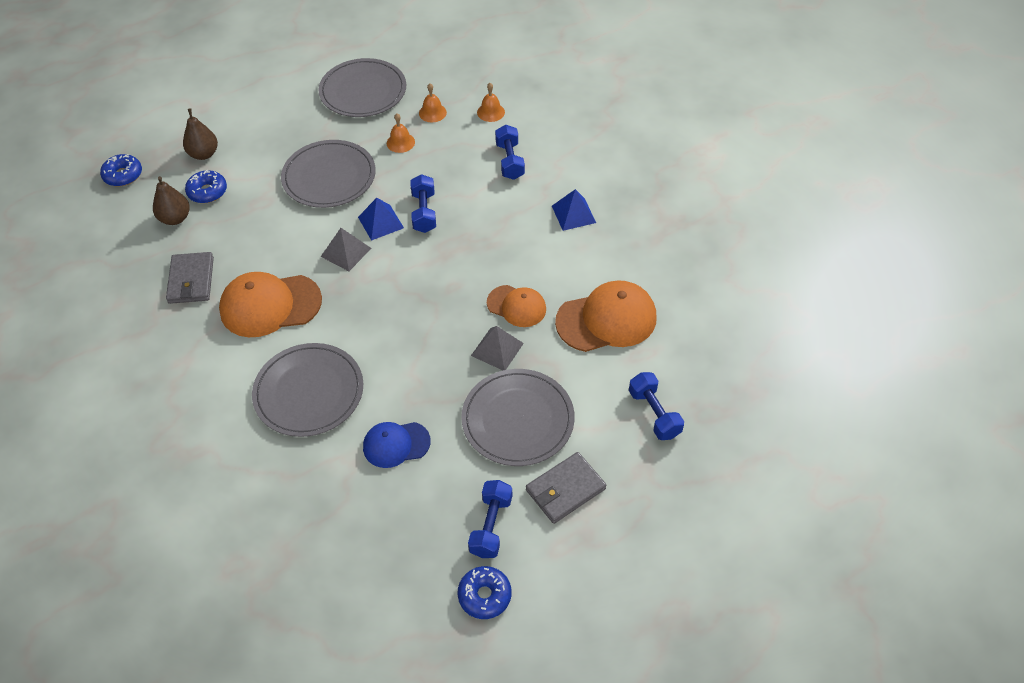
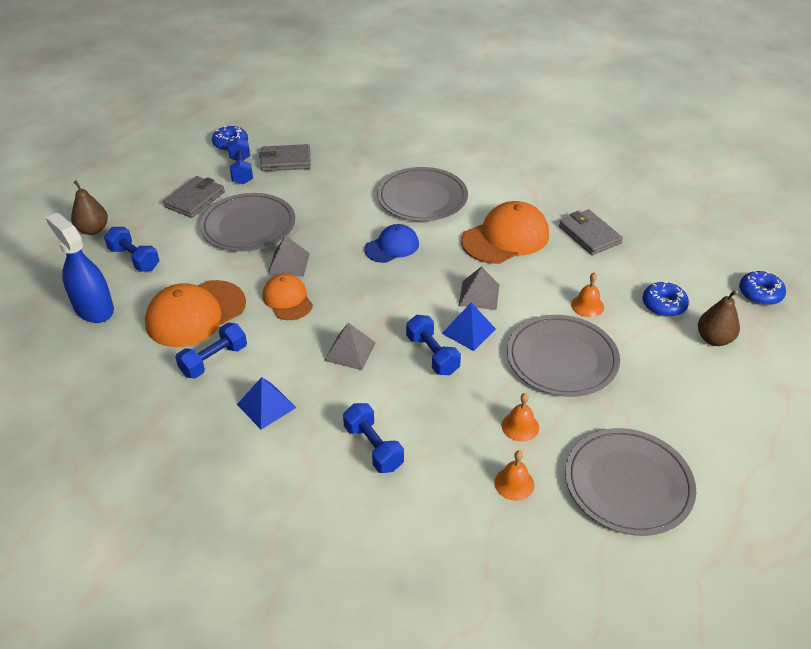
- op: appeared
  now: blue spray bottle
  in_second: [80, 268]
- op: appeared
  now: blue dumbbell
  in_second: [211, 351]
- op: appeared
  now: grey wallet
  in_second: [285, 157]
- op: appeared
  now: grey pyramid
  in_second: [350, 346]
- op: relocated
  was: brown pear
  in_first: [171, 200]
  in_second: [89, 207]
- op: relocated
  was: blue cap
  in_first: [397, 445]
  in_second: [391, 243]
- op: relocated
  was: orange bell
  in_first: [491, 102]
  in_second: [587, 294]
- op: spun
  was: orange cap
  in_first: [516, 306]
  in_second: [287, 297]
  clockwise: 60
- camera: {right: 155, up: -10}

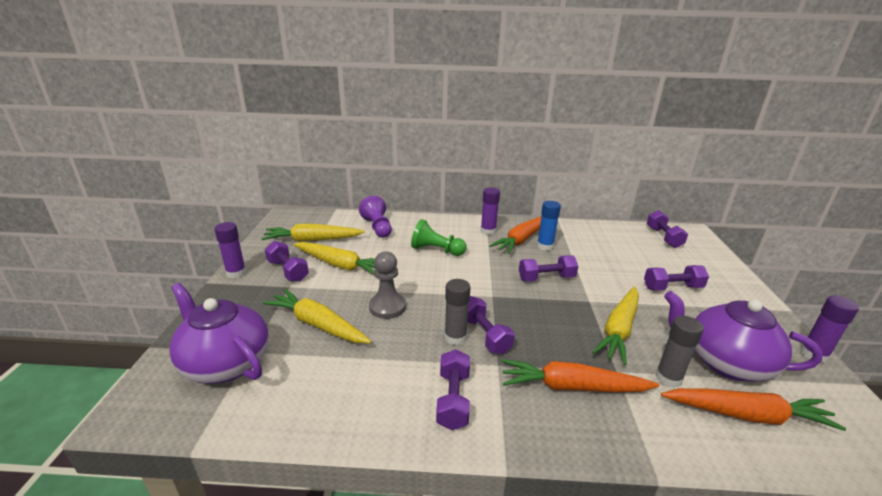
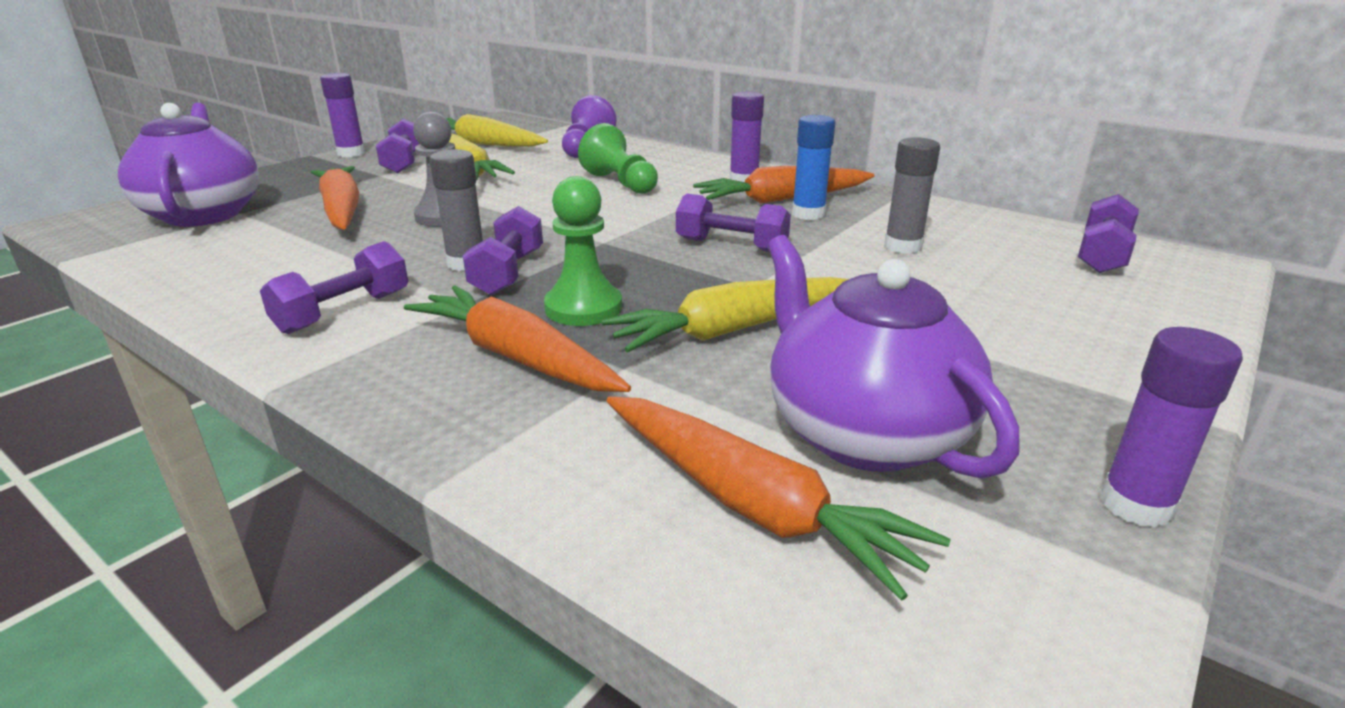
- op: missing
  was: purple dumbbell
  in_first: [676, 278]
- op: appeared
  now: green pawn
  in_second: [583, 251]
- op: relocated
  was: grey glue stick
  in_first: [679, 352]
  in_second: [912, 195]
- op: colour
  was: yellow carrot
  now: orange carrot
  in_first: [317, 316]
  in_second: [335, 198]
- camera: {right: 35, up: 0}

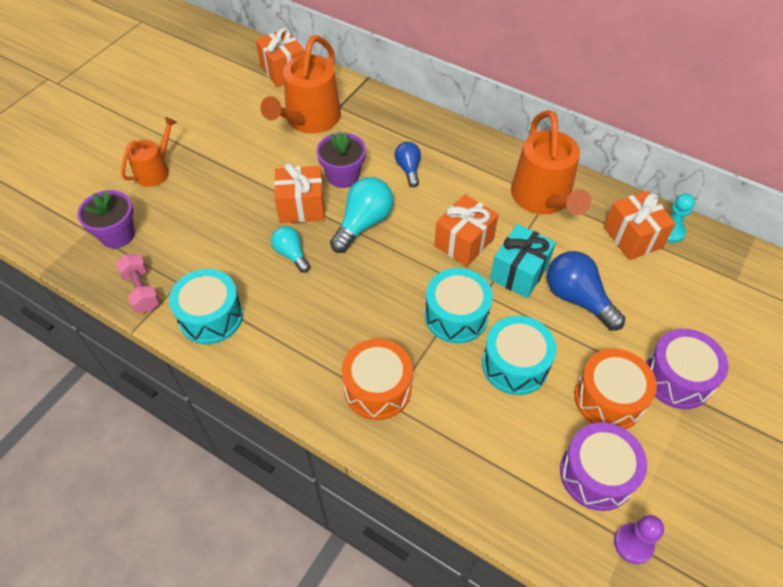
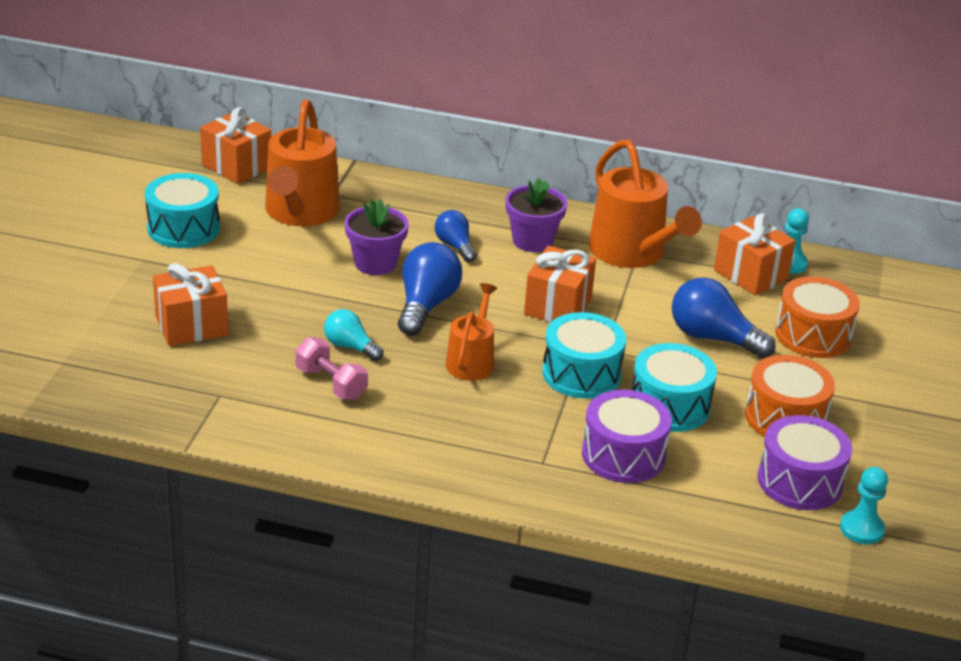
- op: missing
  was: turquoise gift
  in_first: [523, 261]
- op: relocated
  was: purple flower pot
  in_first: [106, 219]
  in_second: [536, 215]
- op: relocated
  was: pink dumbbell
  in_first: [138, 283]
  in_second: [331, 368]
- op: relocated
  was: orange watering can
  in_first: [149, 152]
  in_second: [471, 332]
- op: relocated
  was: turquoise drum
  in_first: [206, 306]
  in_second: [182, 210]
- op: relocated
  was: orange gift
  in_first: [299, 193]
  in_second: [190, 304]
- op: relocated
  was: orange drum
  in_first: [377, 379]
  in_second: [817, 317]
- op: relocated
  was: purple drum
  in_first: [687, 369]
  in_second: [627, 436]
- op: colour
  was: turquoise light bulb
  now: blue light bulb
  in_first: [362, 215]
  in_second: [430, 289]
- op: colour
  was: purple pawn
  now: turquoise pawn
  in_first: [639, 539]
  in_second: [864, 505]
- camera: {right: -20, up: -20}

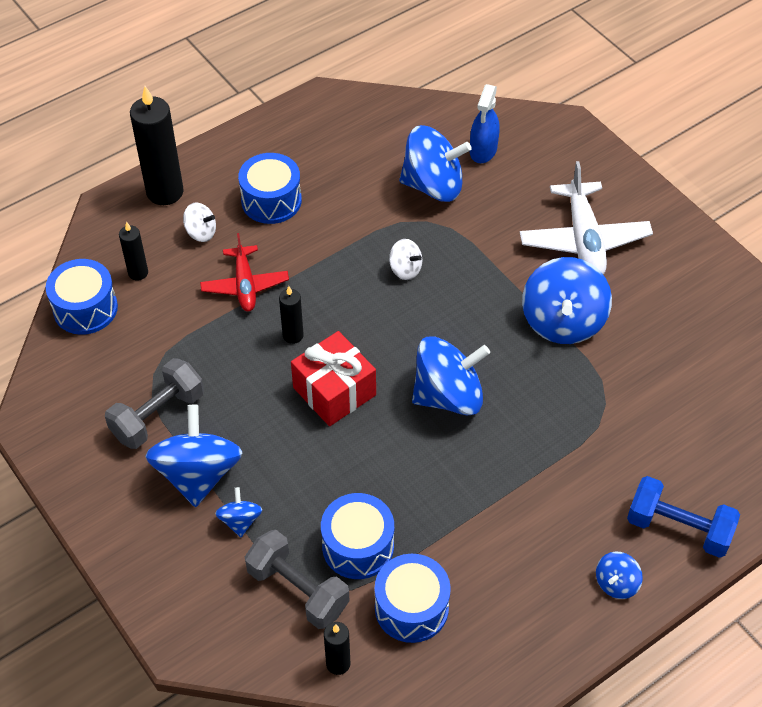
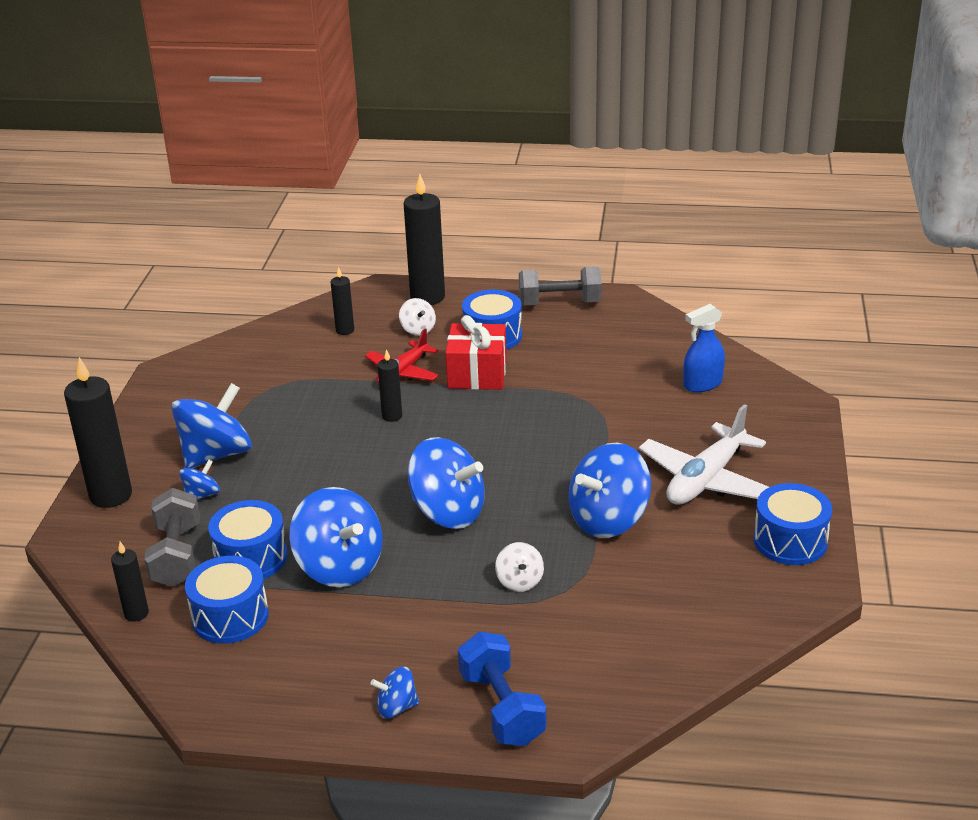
- op: appeared
  now: black candle
  in_second: [98, 432]
- op: relocated
  was: blue drum
  in_first: [81, 297]
  in_second: [793, 524]
- op: relocated
  was: grey dumbbell
  in_first: [154, 403]
  in_second: [560, 286]
- op: relocated
  was: red gift
  in_first: [333, 378]
  in_second: [476, 352]
- op: relocated
  was: white spinning top
  in_first: [405, 259]
  in_second: [519, 567]
- op: relocated
  was: blue spinning top
  in_first: [435, 163]
  in_second: [336, 537]
- camera: {right: 45, up: -20}

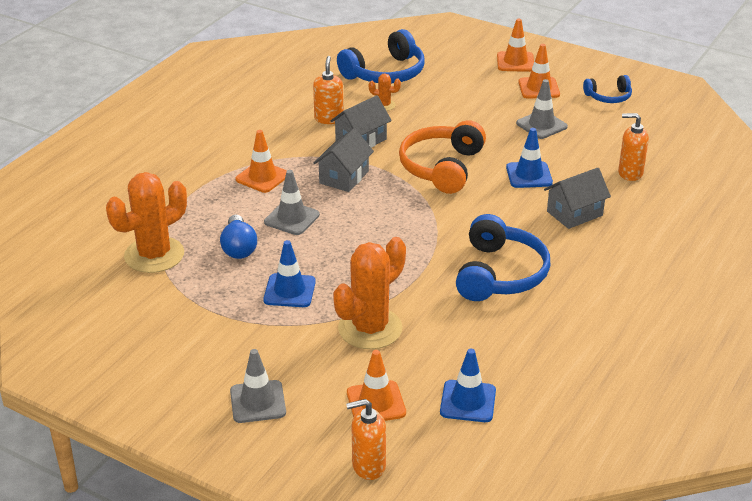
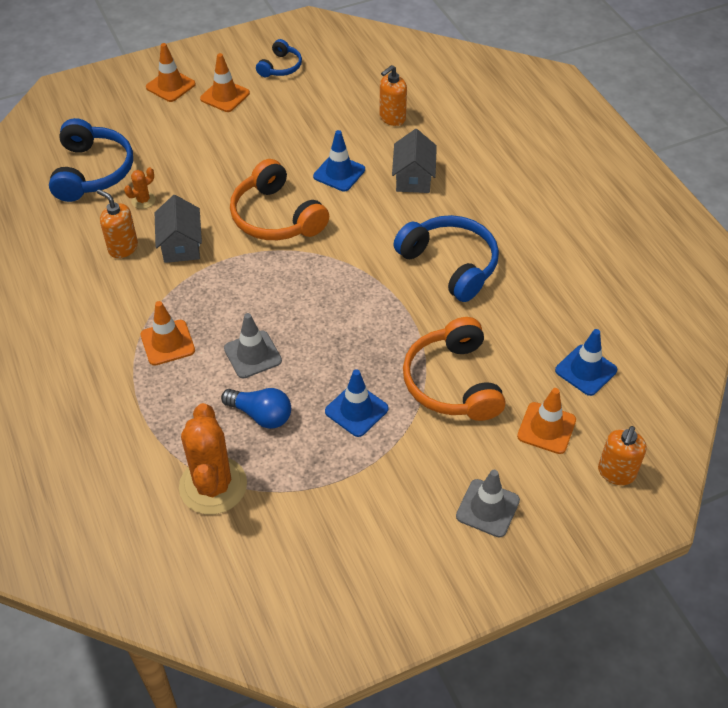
- op: missing
  was: grey house
  in_first: [343, 160]
- op: missing
  was: grey traffic cone
  in_first: [542, 109]
- op: exchanged
  was: orange cactus
  now: orange headphones
  in_first: [369, 293]
  in_second: [454, 369]
- camera: {right: -55, up: 15}

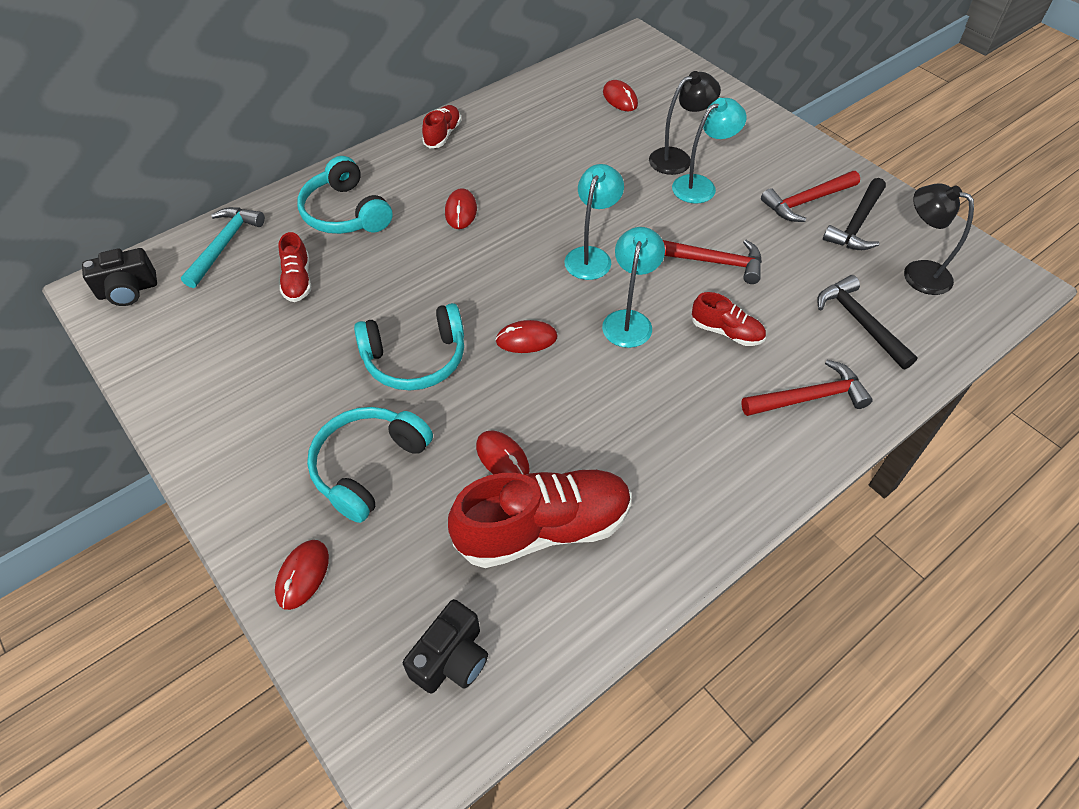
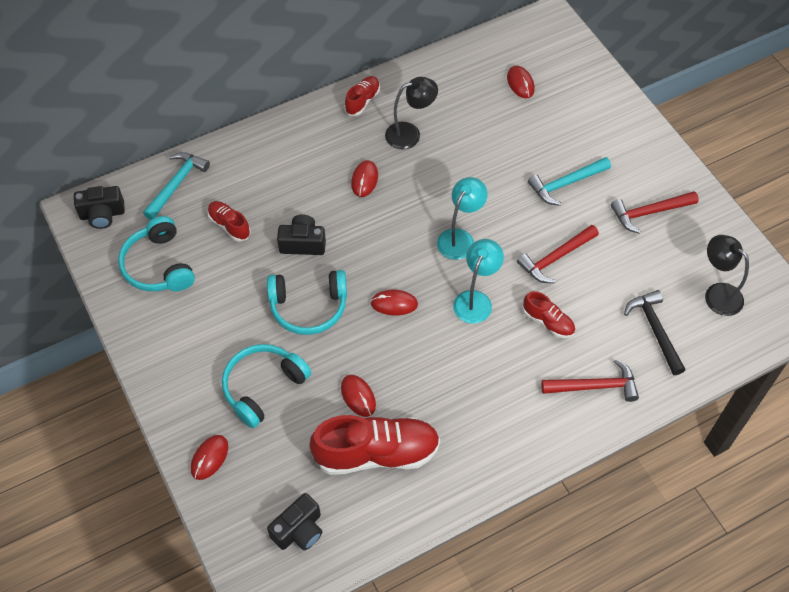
- op: missing
  was: black hammer
  in_first: [854, 214]
- op: appeared
  now: black camera
  in_second: [301, 234]
- op: relocated
  was: turquoise headphones
  in_first: [344, 195]
  in_second: [156, 253]
- op: relocated
  was: black lamp
  in_first: [685, 123]
  in_second: [411, 113]
- op: exchanged
  was: turquoise lamp
  now: turquoise hammer
  in_first: [709, 151]
  in_second: [569, 181]
- op: spun
  was: red shoe
  in_first: [294, 267]
  in_second: [229, 221]
  clockwise: 135
- op: spun
  was: red hammer
  in_first: [712, 262]
  in_second: [558, 254]
  clockwise: 120
- camera: {right: 10, up: 5}

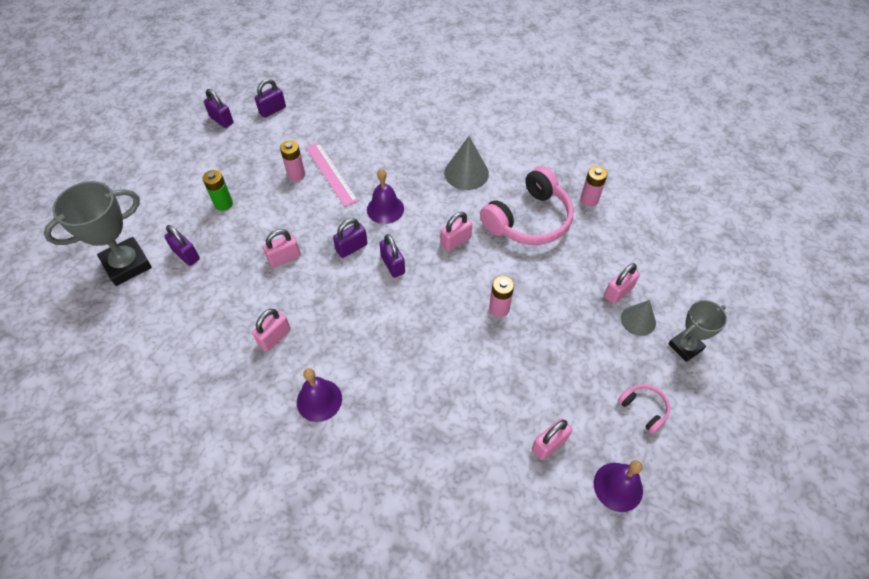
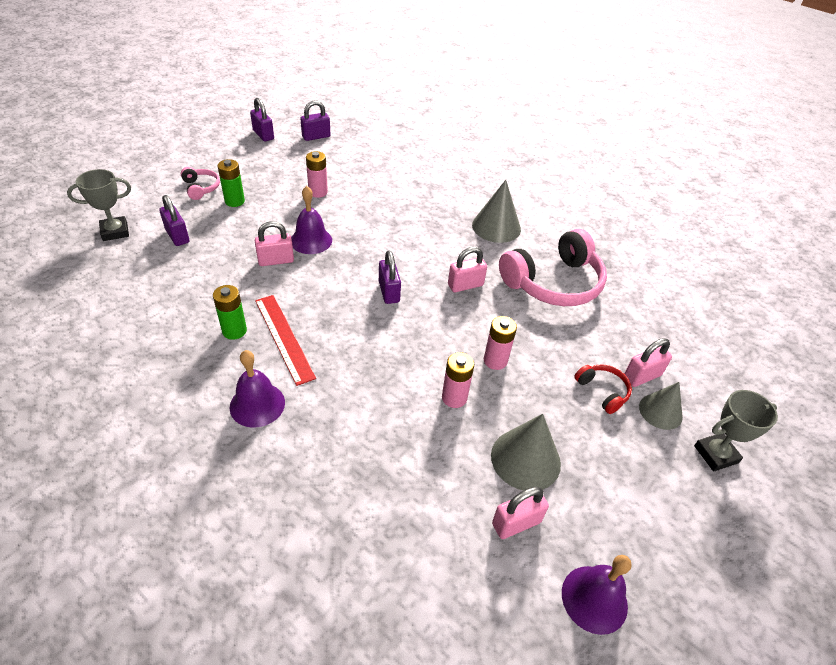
- op: missing
  was: pink ruler
  in_first: [332, 175]
- op: missing
  was: purple padlock
  in_first: [350, 238]
- op: appeared
  now: red ruler
  in_second: [285, 340]
- op: appeared
  now: grey cone
  in_second: [526, 452]
- op: appeared
  now: red headphones
  in_second: [603, 389]
- op: relocated
  was: purple bell
  in_first: [385, 196]
  in_second: [311, 220]
- op: relocated
  was: pink battery
  in_first: [593, 186]
  in_second: [458, 380]
- op: relocated
  was: pink headphones
  in_first: [644, 409]
  in_second: [200, 183]
- op: exchanged
  was: pink padlock
  now: green battery
  in_first: [271, 330]
  in_second: [230, 312]
- op: size
  was: grey trophy
  in_first: [97, 233]
  in_second: [99, 205]
  ratio: 0.61
- camera: {right: 10, up: -10}

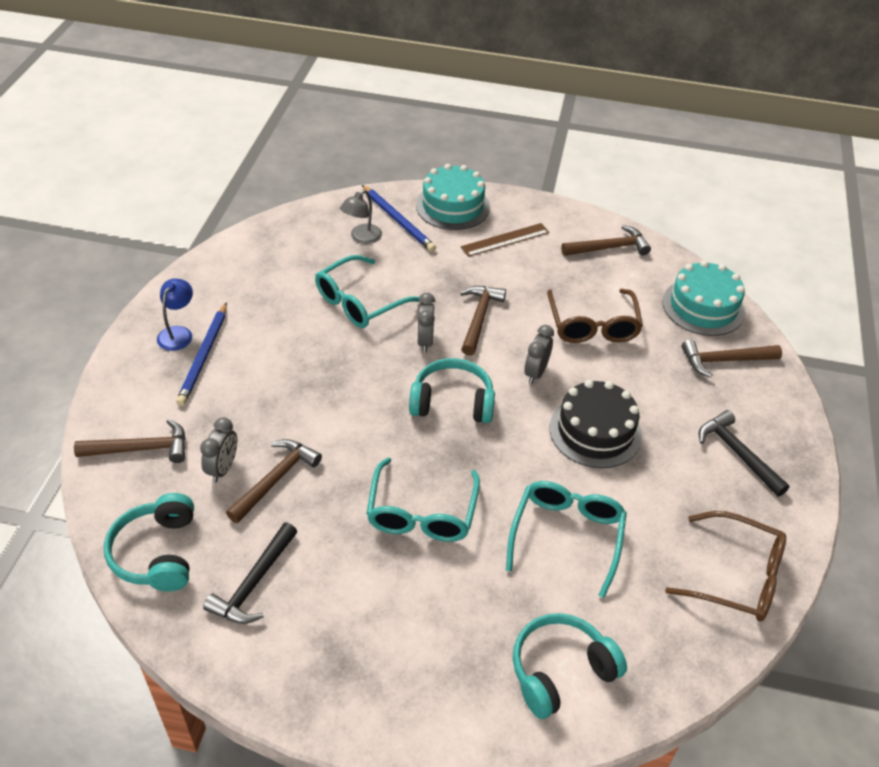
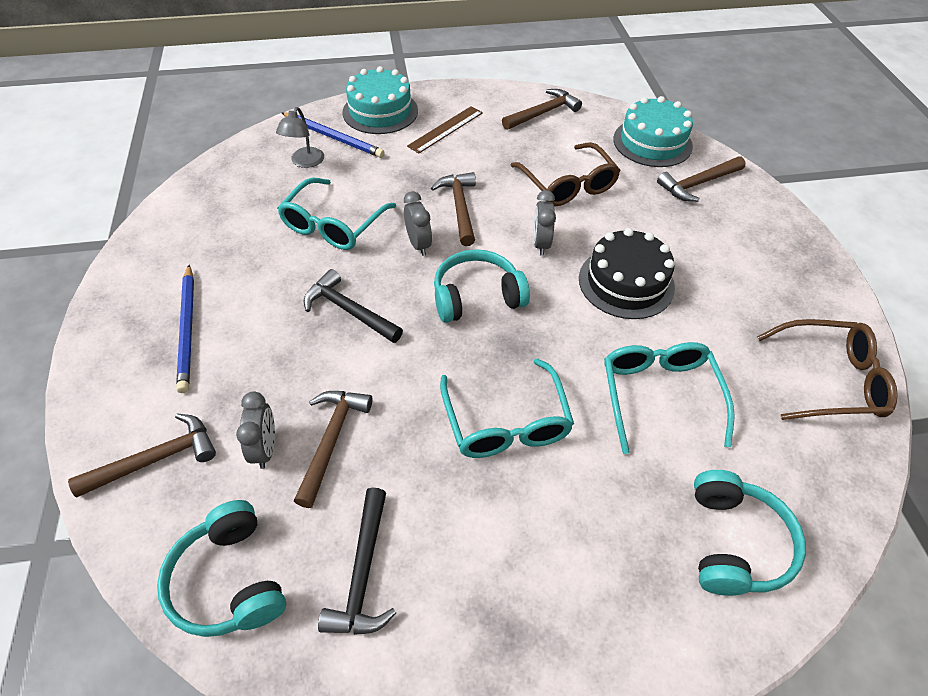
- op: missing
  was: blue lamp
  in_first: [175, 314]
- op: relocated
  was: black hammer
  in_first: [744, 453]
  in_second: [353, 306]
- op: spun
  was: turquoise headphones
  in_first: [570, 666]
  in_second: [750, 533]
  clockwise: 150
- camera: {right: -20, up: 5}

